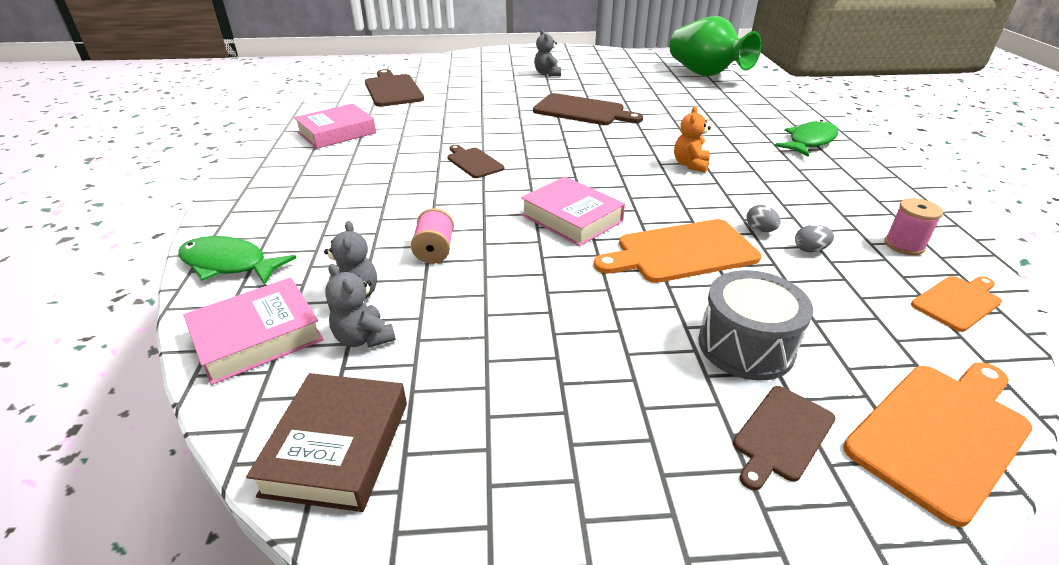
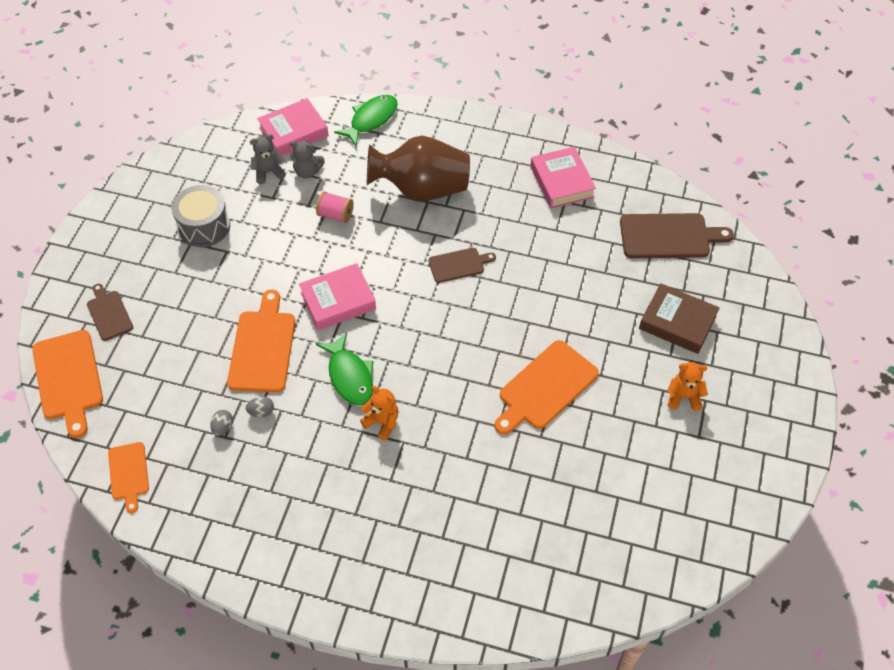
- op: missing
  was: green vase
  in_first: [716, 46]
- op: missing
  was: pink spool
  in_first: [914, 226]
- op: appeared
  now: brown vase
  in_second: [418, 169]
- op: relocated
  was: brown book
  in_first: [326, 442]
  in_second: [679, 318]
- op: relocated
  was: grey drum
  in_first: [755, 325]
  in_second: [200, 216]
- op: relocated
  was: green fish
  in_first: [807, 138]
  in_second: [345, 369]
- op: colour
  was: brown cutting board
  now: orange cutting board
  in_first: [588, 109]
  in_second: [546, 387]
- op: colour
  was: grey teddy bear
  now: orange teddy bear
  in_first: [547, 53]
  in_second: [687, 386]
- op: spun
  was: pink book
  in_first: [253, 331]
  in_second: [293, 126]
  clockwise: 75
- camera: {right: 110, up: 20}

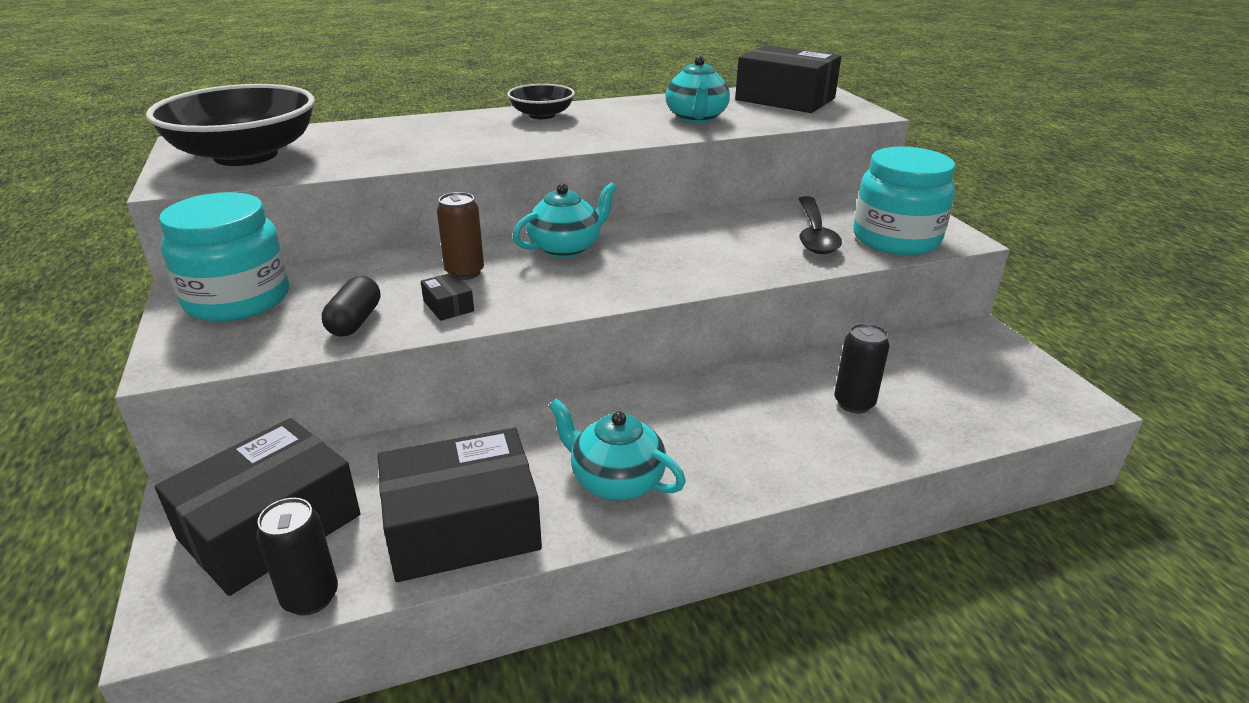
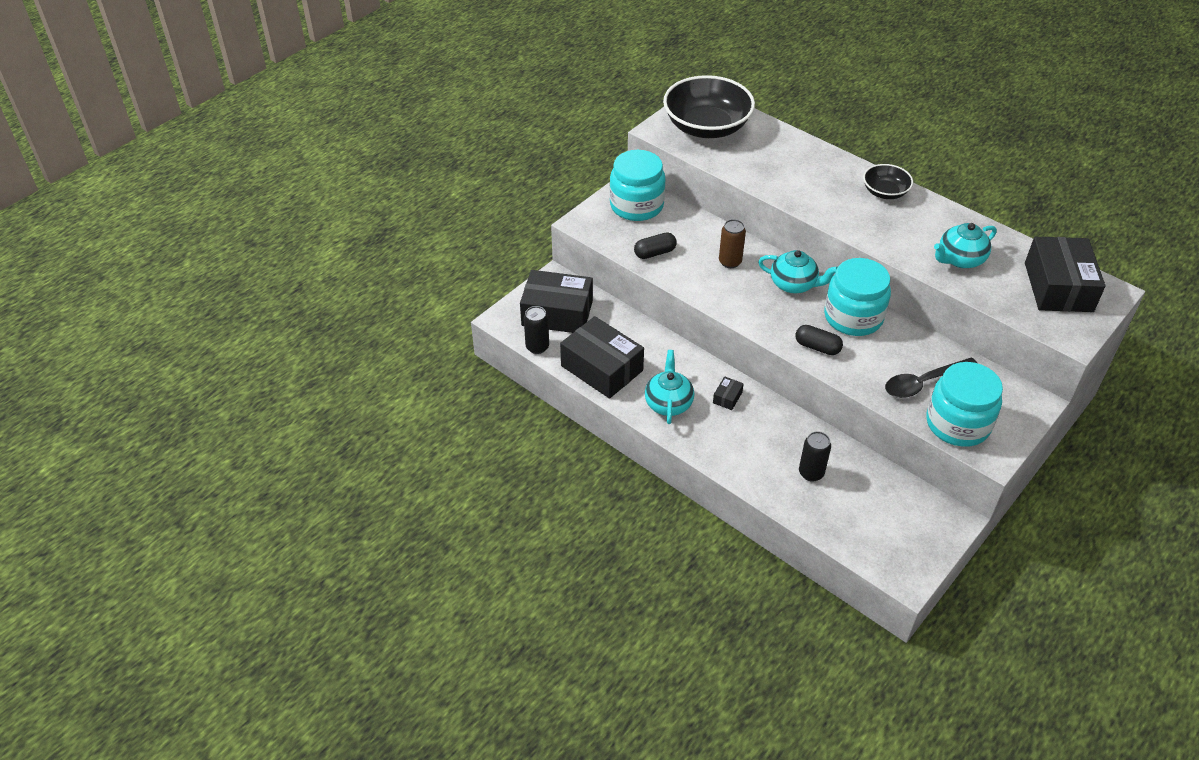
- op: appeared
  now: black capsule
  in_second: [819, 340]
- op: appeared
  now: turquoise jar
  in_second: [857, 297]
- op: relocated
  was: black box
  in_first: [447, 296]
  in_second: [728, 393]
- camera: {right: 60, up: 15}

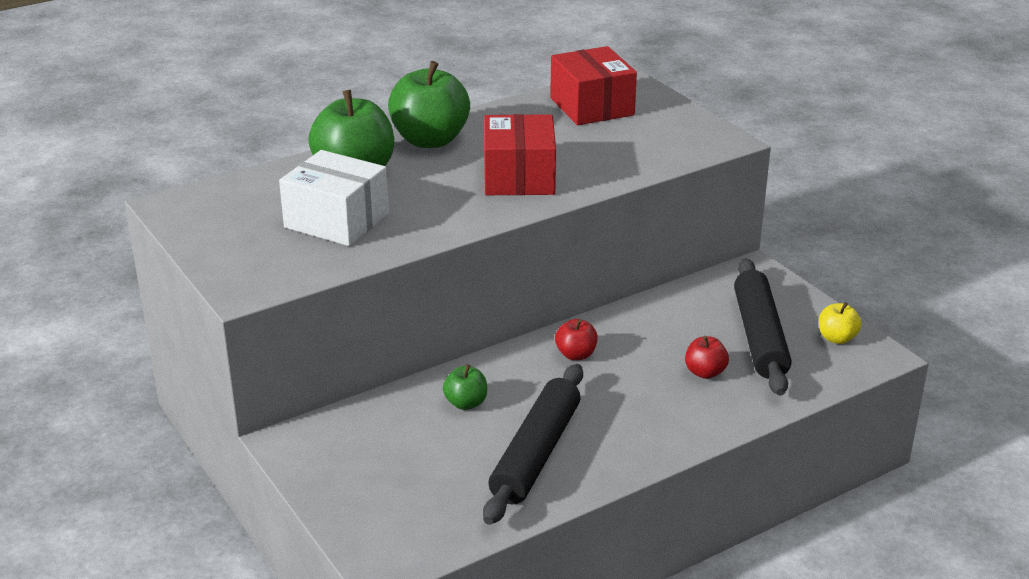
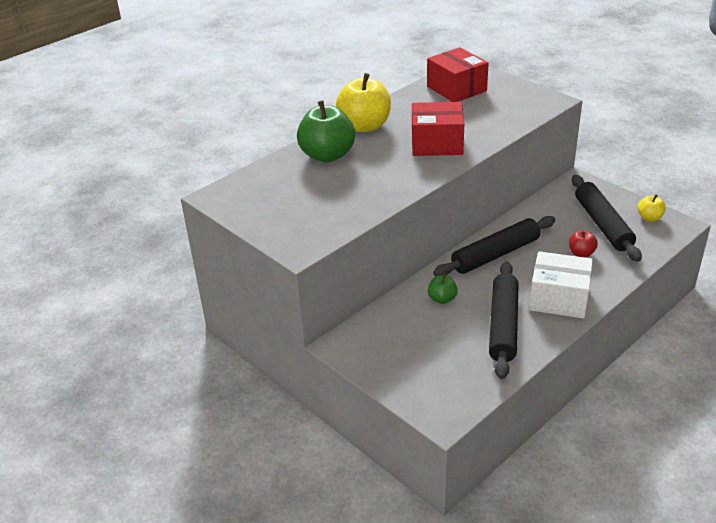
- op: relocated
  was: white box
  in_first: [334, 198]
  in_second: [561, 285]
- op: exchanged
  was: red apple
  now: black rolling pin
  in_first: [576, 339]
  in_second: [494, 246]
- op: colour
  was: green apple
  now: yellow apple
  in_first: [429, 104]
  in_second: [363, 102]
- op: spun
  was: red box
  in_first: [520, 154]
  in_second: [438, 129]
  clockwise: -75
- camera: {right: -10, up: 5}

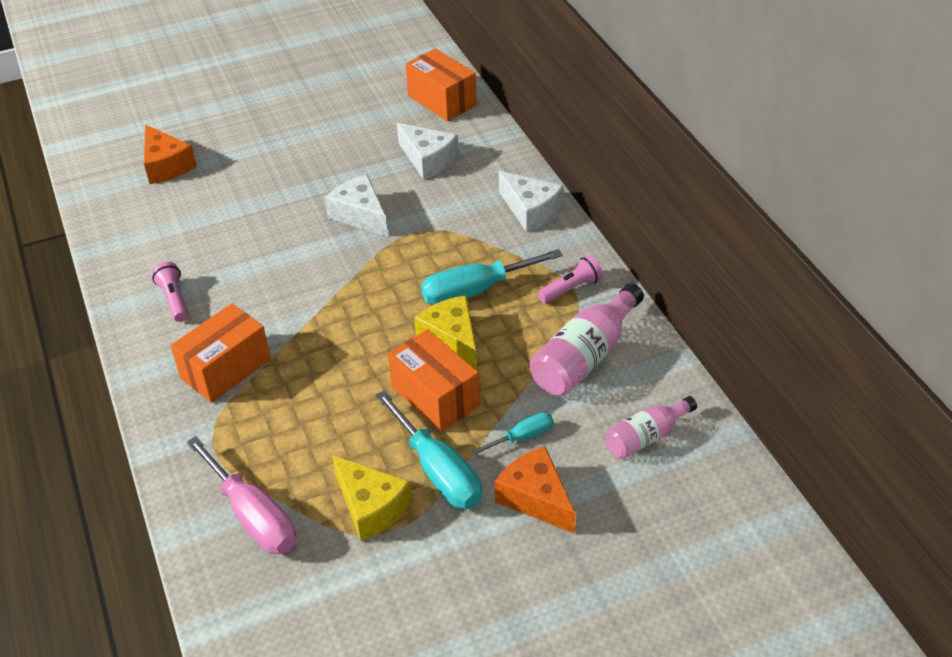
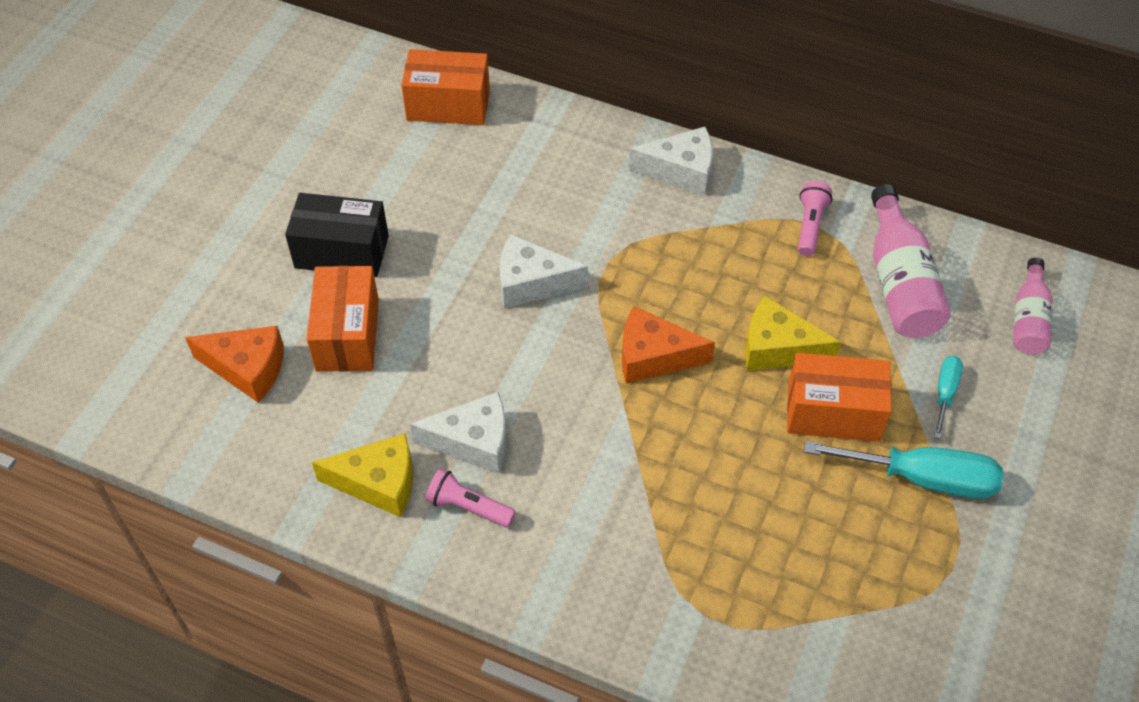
- op: missing
  was: pink screwdriver
  in_first: [241, 495]
- op: missing
  was: turquoise screwdriver
  in_first: [492, 277]
- op: appeared
  now: black box
  in_second: [337, 235]
- op: relocated
  was: orange box
  in_first: [221, 353]
  in_second: [343, 319]
- op: relocated
  was: yellow cheese
  in_first: [372, 498]
  in_second: [362, 475]
- op: relocated
  was: white cheese
  in_first: [428, 151]
  in_second: [458, 433]
- op: relocated
  was: orange cheese
  in_first: [535, 490]
  in_second: [668, 345]
- camera: {right: -45, up: 10}

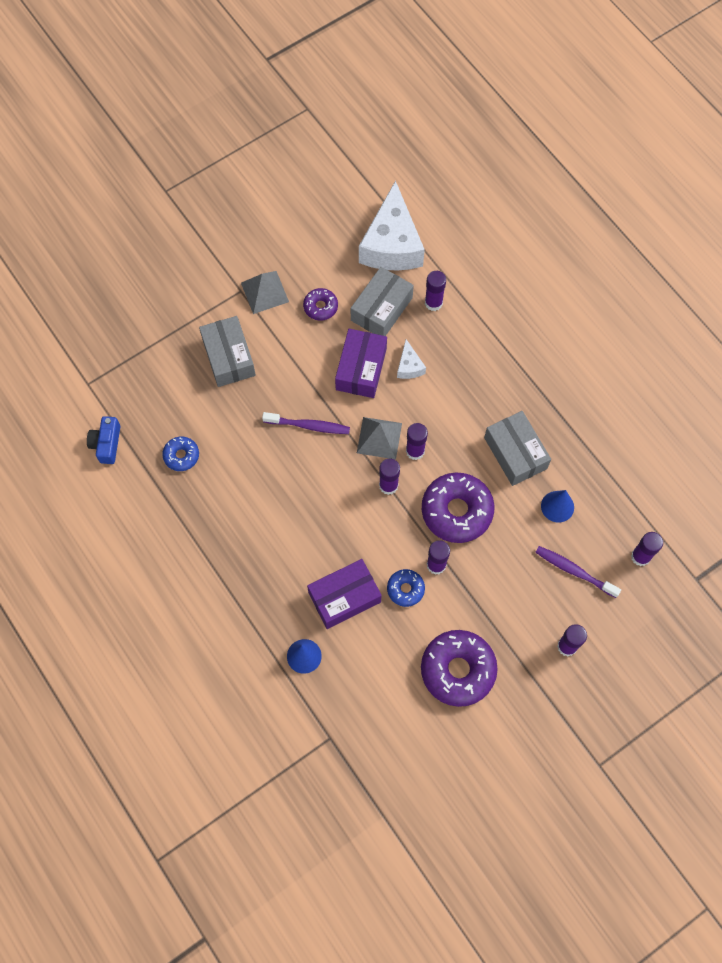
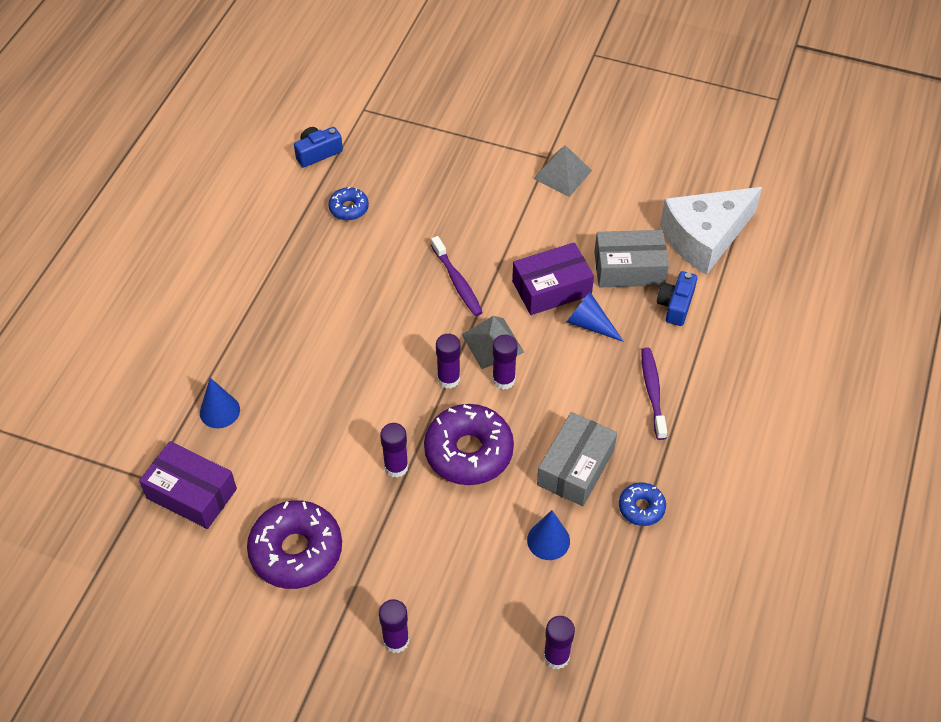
- op: missing
  was: grey box
  in_first: [227, 351]
- op: missing
  was: purple donut
  in_first: [320, 304]
- op: relocated
  was: purple box
  in_first: [344, 594]
  in_second: [188, 485]
- op: relocated
  was: blue donut
  in_first: [406, 588]
  in_second: [642, 504]
- op: relocated
  was: purple toothbrush
  in_first: [578, 572]
  in_second: [654, 394]
- op: exchanged
  was: white cheese
  now: blue cone
  in_first: [411, 359]
  in_second: [595, 317]
- op: exchanged
  was: purple glue stick
  now: blue camera
  in_first: [435, 291]
  in_second: [677, 298]
- camera: {right: 55, up: -15}

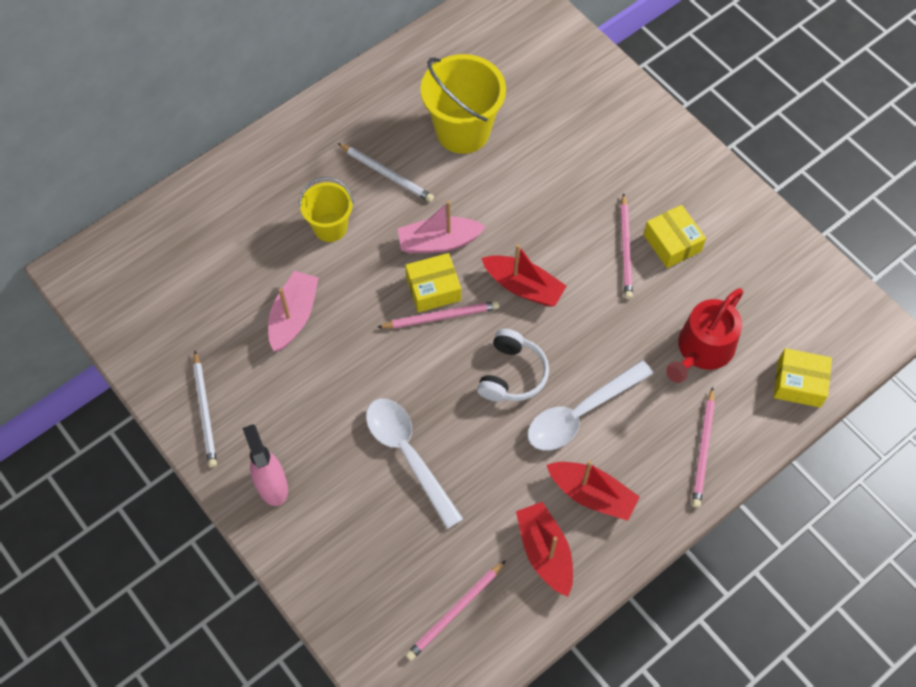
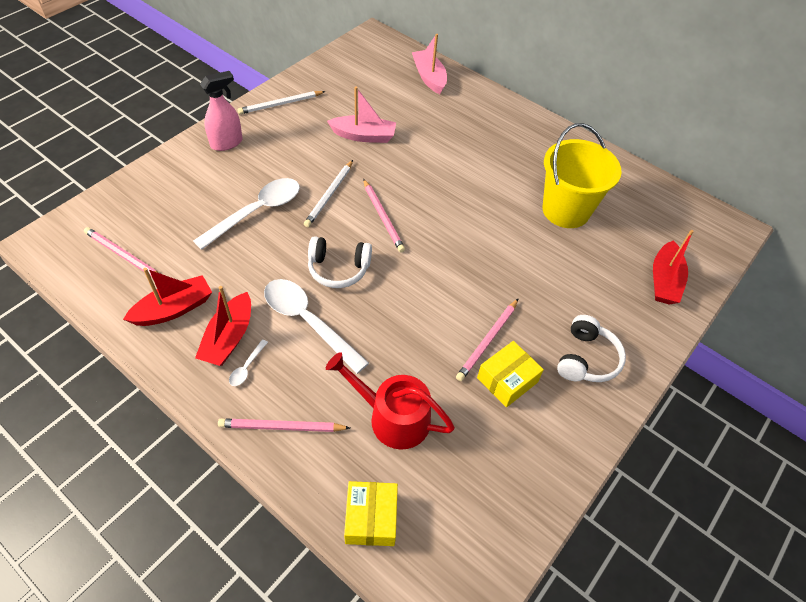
- op: missing
  was: yellow bucket
  in_first: [326, 209]
- op: missing
  was: yellow box
  in_first: [433, 283]
- op: appeared
  now: white spoon
  in_second: [248, 362]
- op: appeared
  now: white headphones
  in_second: [591, 348]
- op: relocated
  was: white pencil
  in_first: [385, 172]
  in_second: [328, 193]
- op: relocated
  was: pink boat
  in_first: [441, 227]
  in_second: [429, 64]
- op: relocated
  was: red boat
  in_first: [523, 275]
  in_second: [673, 267]
- op: spun
  was: pink pencil
  in_first: [626, 246]
  in_second: [487, 339]
  clockwise: -45
- camera: {right: 75, up: -10}

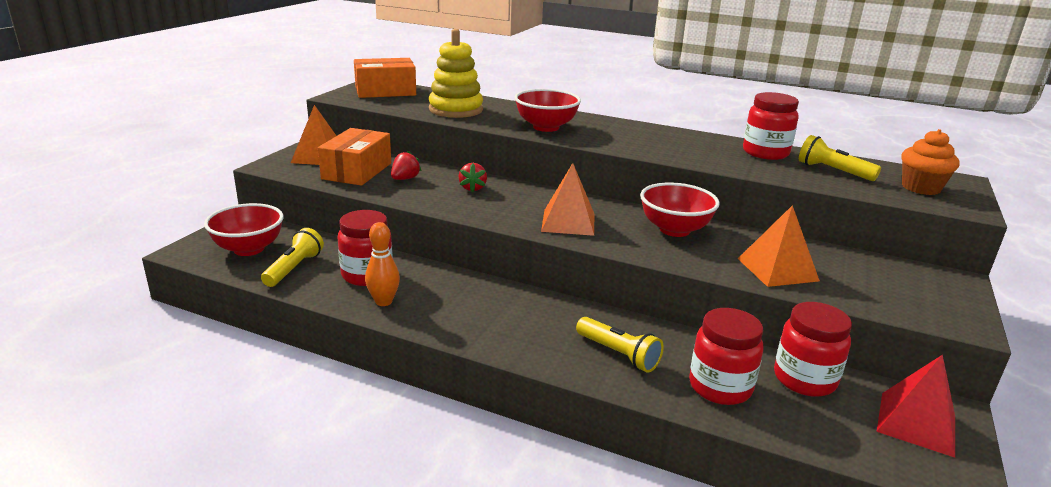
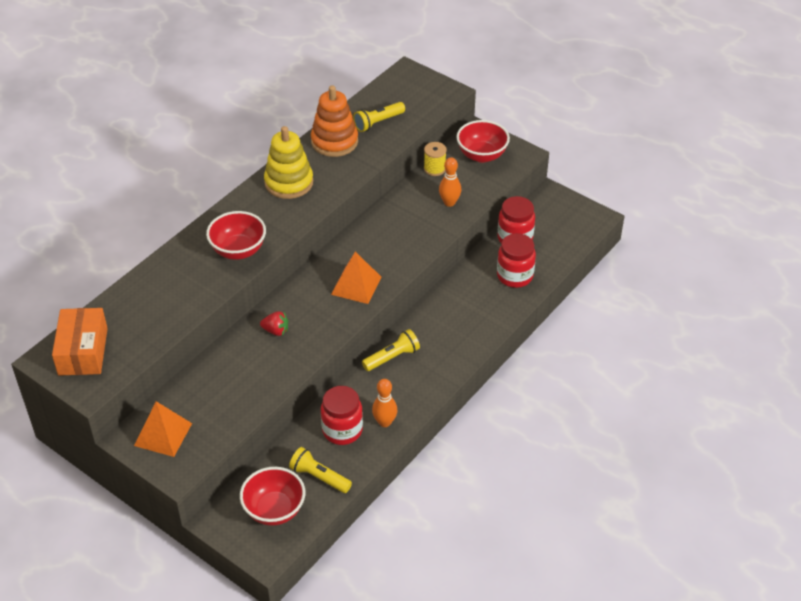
- op: missing
  was: orange box
  in_first: [354, 157]
- op: missing
  was: red strawberry
  in_first: [406, 165]
- op: missing
  was: red pyramid
  in_first: [916, 406]
- op: missing
  was: orange cupcake
  in_first: [931, 162]
- op: appeared
  now: yellow spool
  in_second: [435, 159]
- op: relocated
  was: yellow stacking toy
  in_first: [456, 73]
  in_second: [288, 162]
- op: relocated
  was: yellow flashlight
  in_first: [620, 345]
  in_second: [391, 350]
- op: relocated
  was: red bowl
  in_first: [680, 210]
  in_second: [483, 141]
- op: exchanged
  was: orange pyramid
  now: orange bowling pin
  in_first: [779, 246]
  in_second: [450, 182]
- op: exchanged
  was: red jar
  now: orange stacking toy
  in_first: [771, 126]
  in_second: [334, 121]
- camera: {right: -75, up: 20}

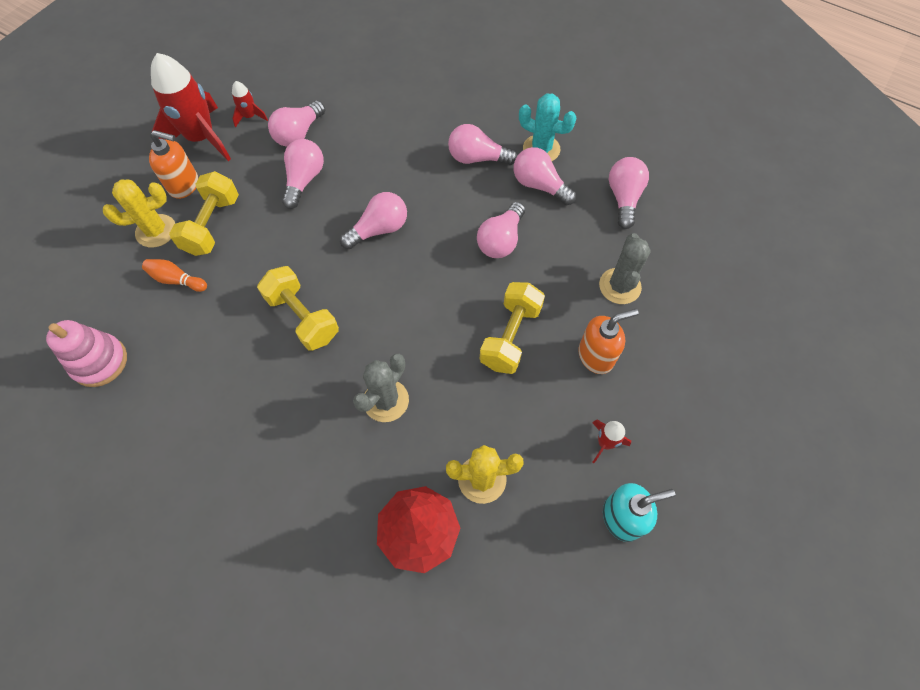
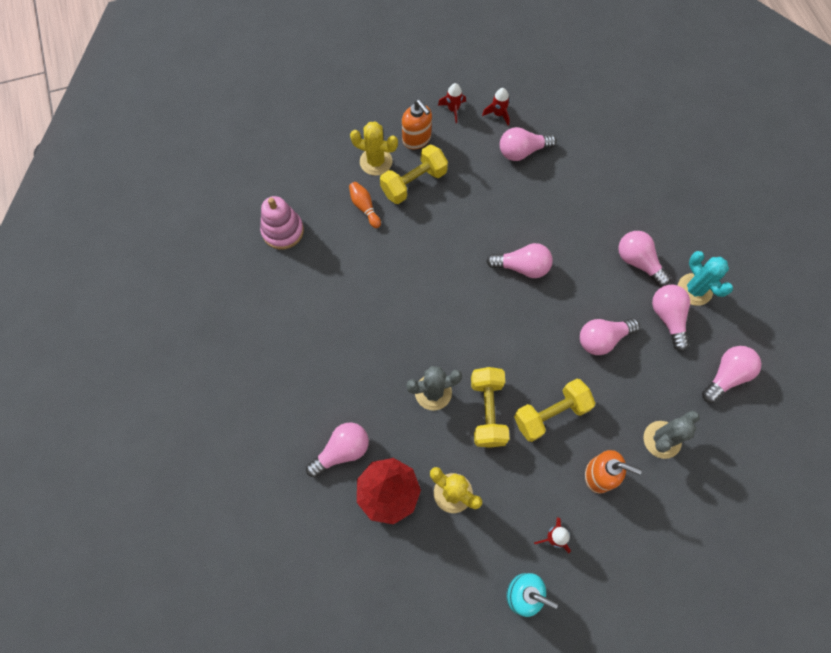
- op: relocated
  was: yellow dumbbell
  in_first: [298, 308]
  in_second: [490, 407]
- op: relocated
  was: pink light bulb
  in_first: [303, 174]
  in_second: [337, 450]
- op: size
  was: red rocket
  in_first: [191, 107]
  in_second: [452, 103]
  ratio: 0.45
- camera: {right: 40, up: 5}

